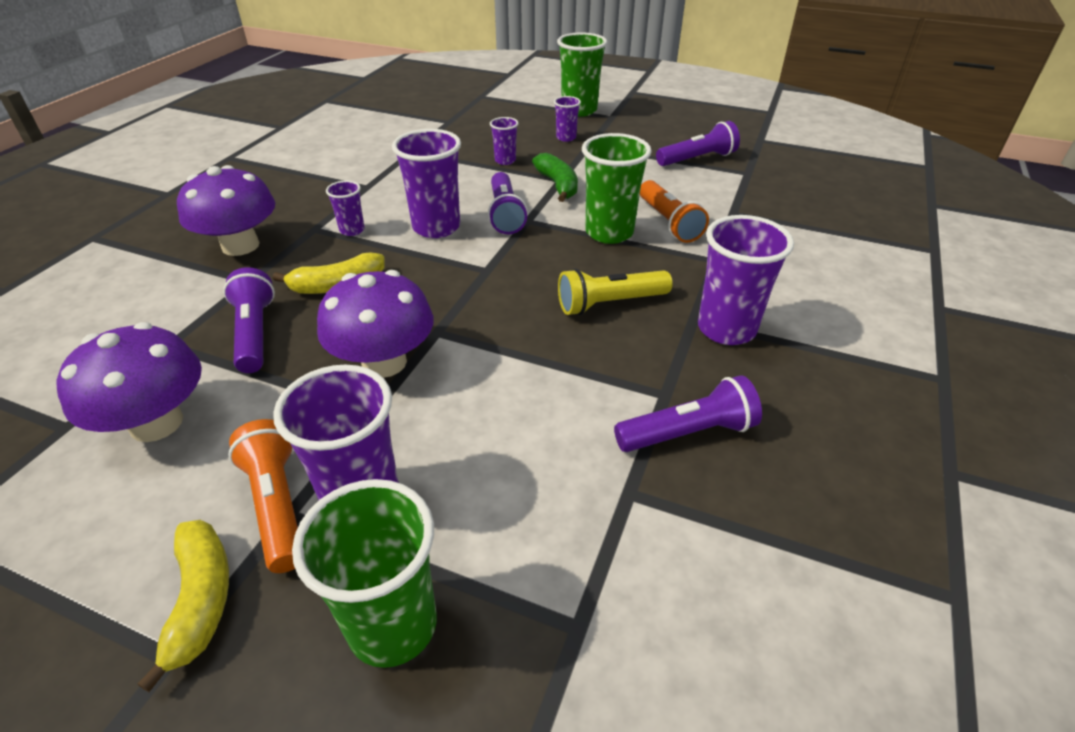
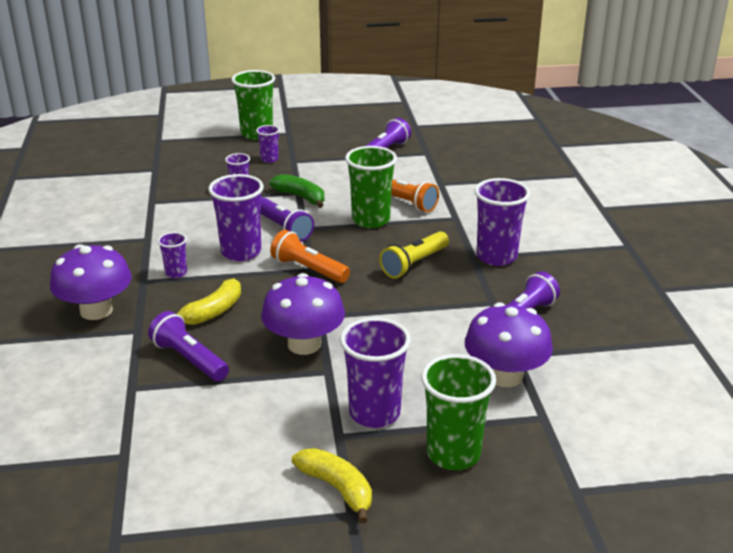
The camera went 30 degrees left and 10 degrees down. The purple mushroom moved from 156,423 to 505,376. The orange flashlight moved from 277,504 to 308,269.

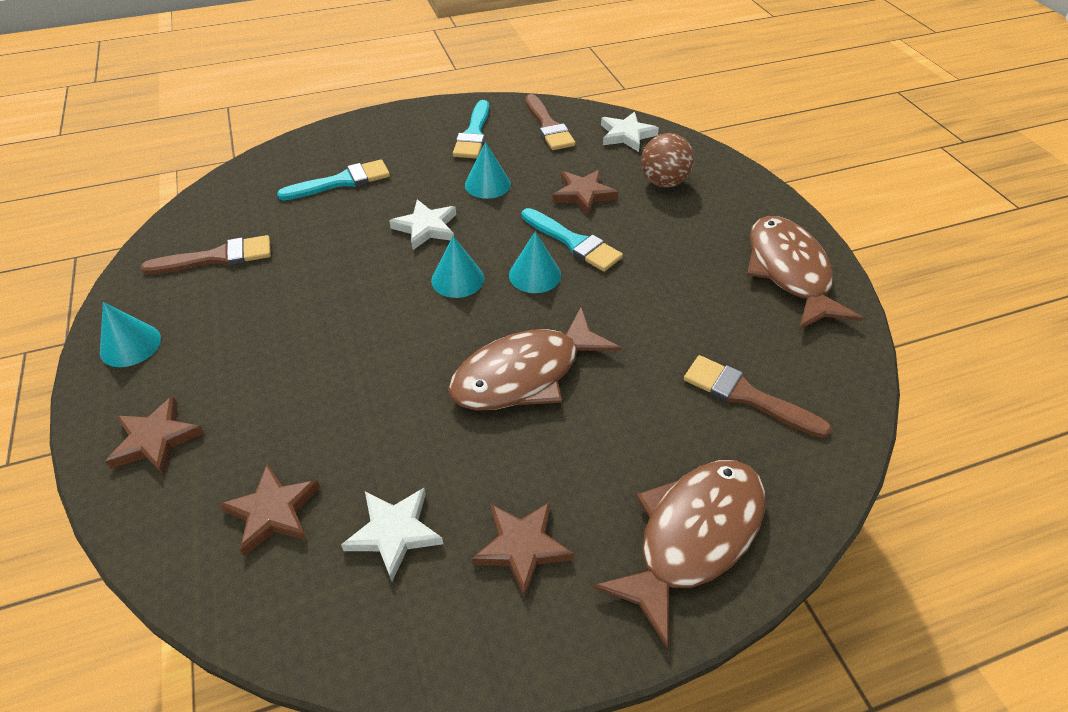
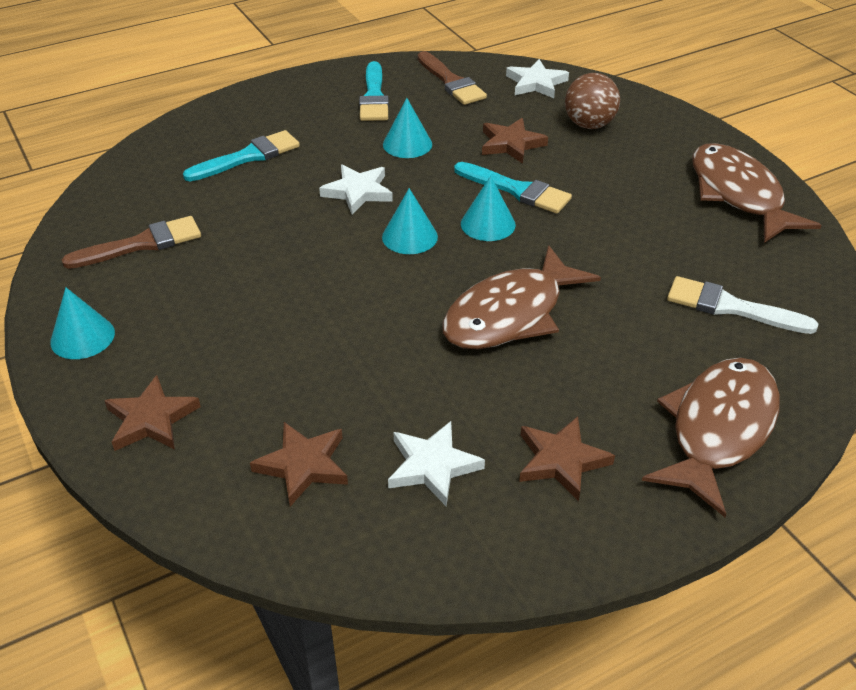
The camera went 10 degrees left and 5 degrees down. The brown brush at 746,396 became the white brush at 731,307.

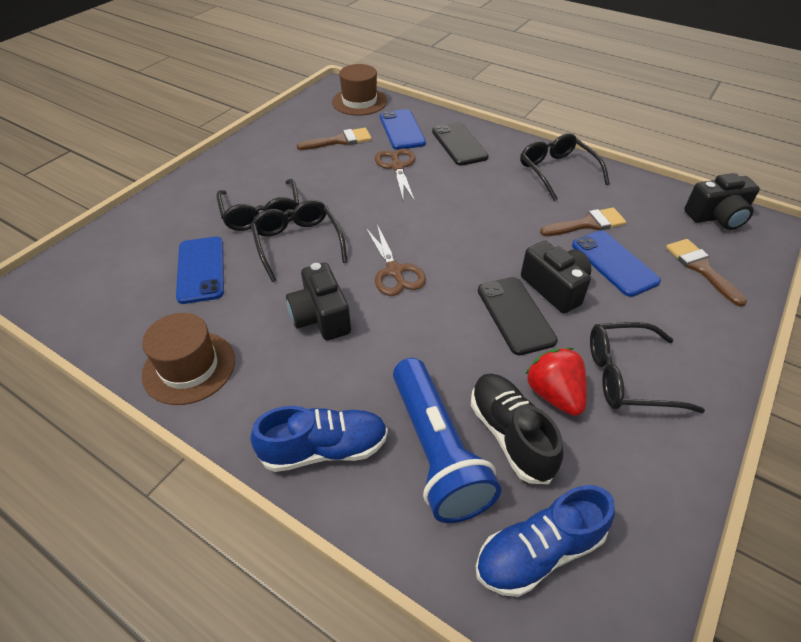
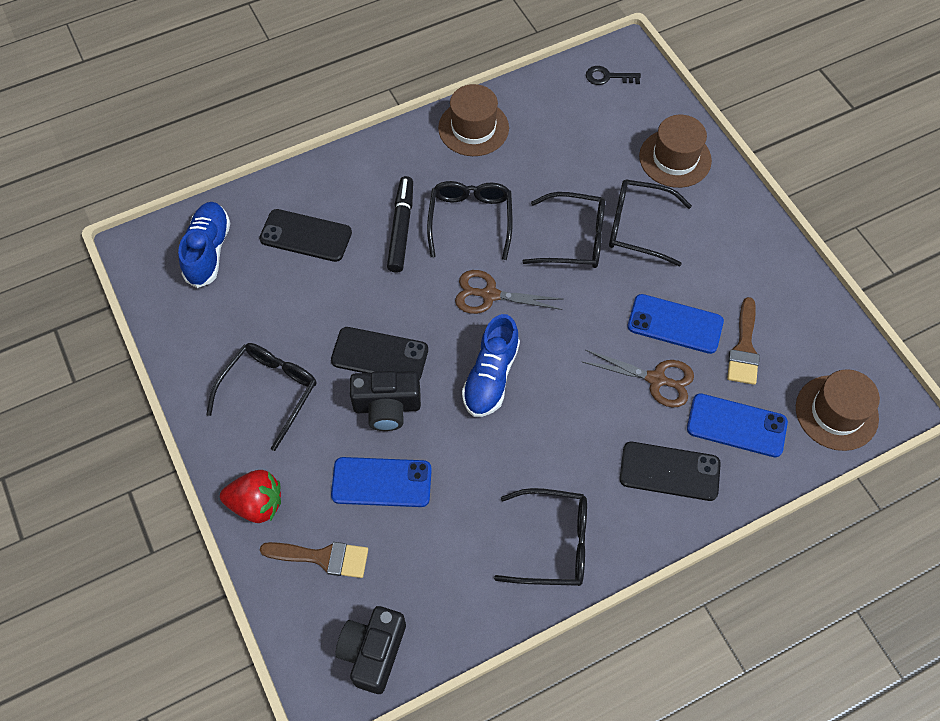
The camera went 120 degrees right and 15 degrees up. The blue phone moved from 201,270 to 675,324. The blue shoe moved from 324,449 to 491,376. The black camera at 321,317 was replaced by the black glasses at 470,220. The blue flashlight at 436,451 was replaced by the black phone at 306,236. The black shoe at 510,435 disappeared. The red strawberry moved from 554,394 to 257,504. The brown brush at 587,224 disappeared. The black marker at 401,228 appeared. The black key at 608,77 appeared. The brown hat at 675,158 appeared.

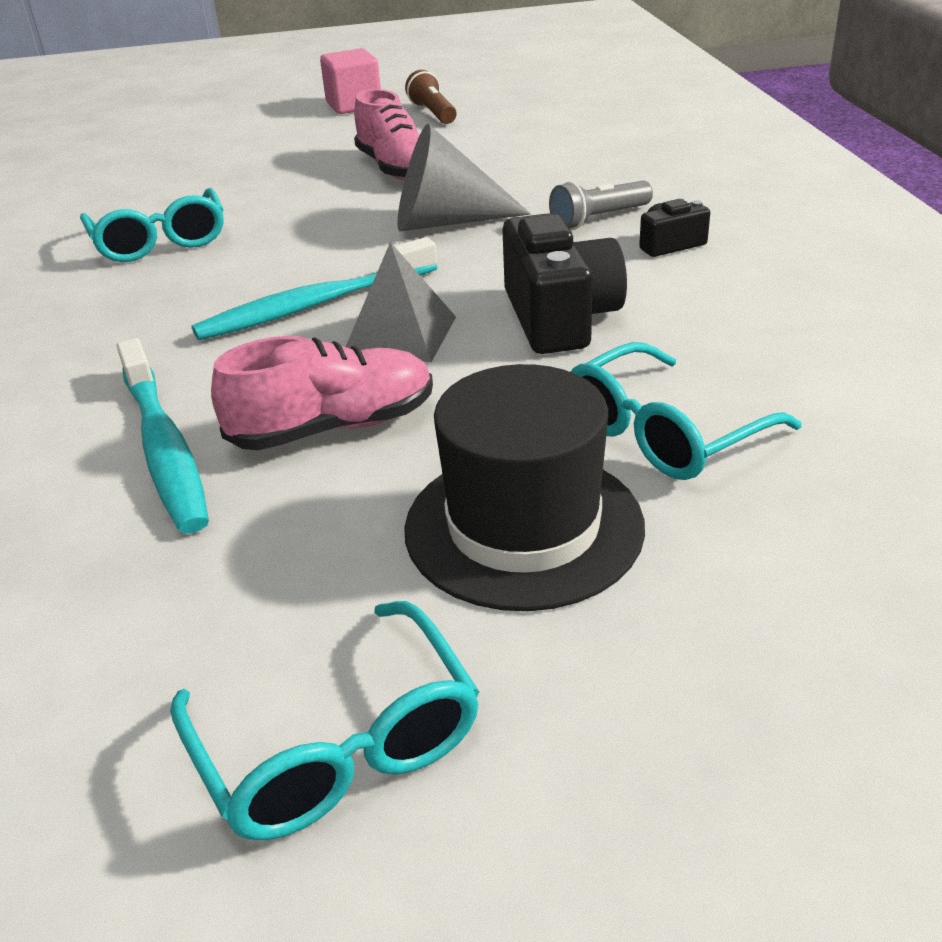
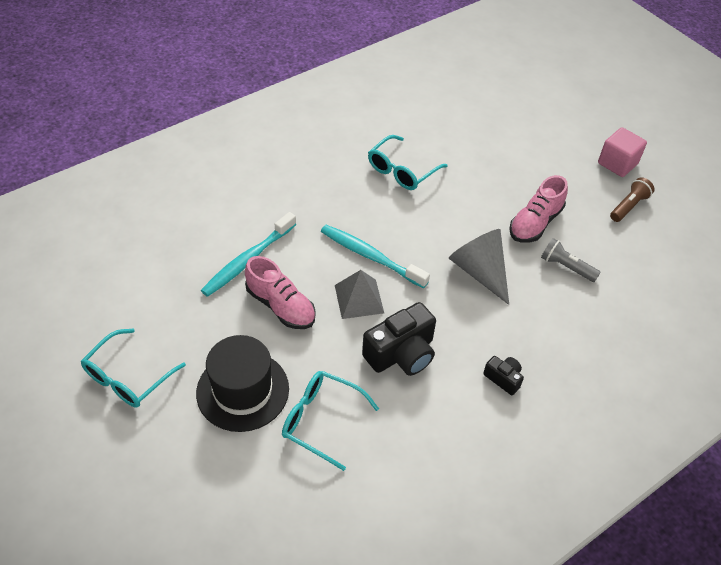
The camera went 60 degrees right and 15 degrees up. The grey flashlight moved from 598,219 to 566,267.

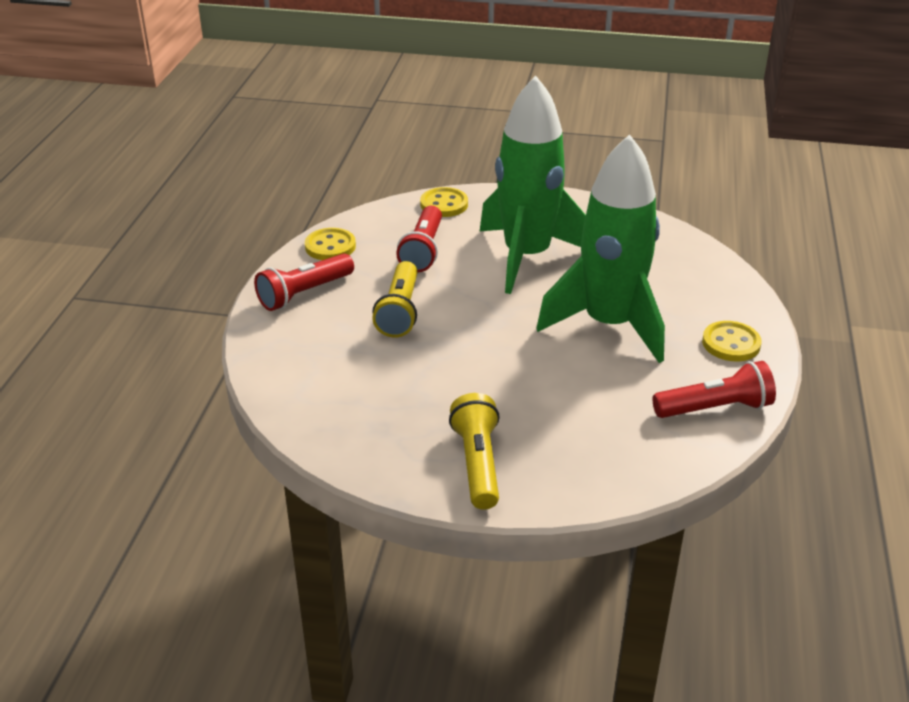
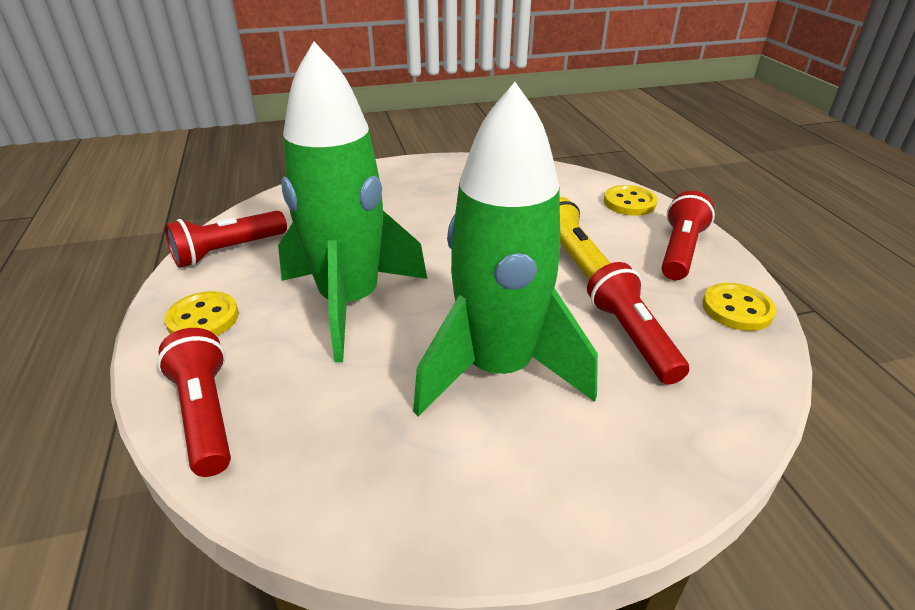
The camera went 155 degrees right and 0 degrees up. The yellow button moved from 444,204 to 629,202. The yellow flashlight at 478,463 disappeared. The red flashlight at 206,414 appeared.

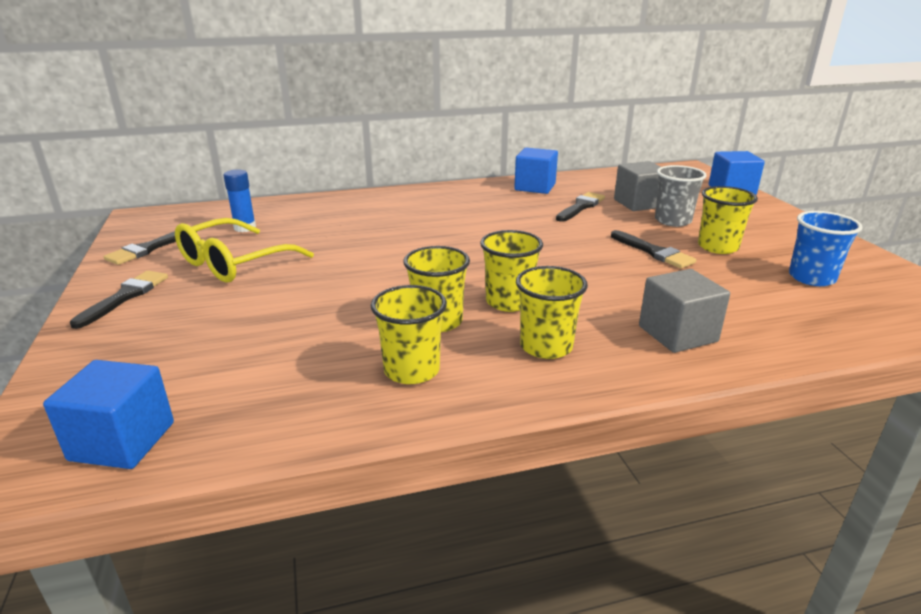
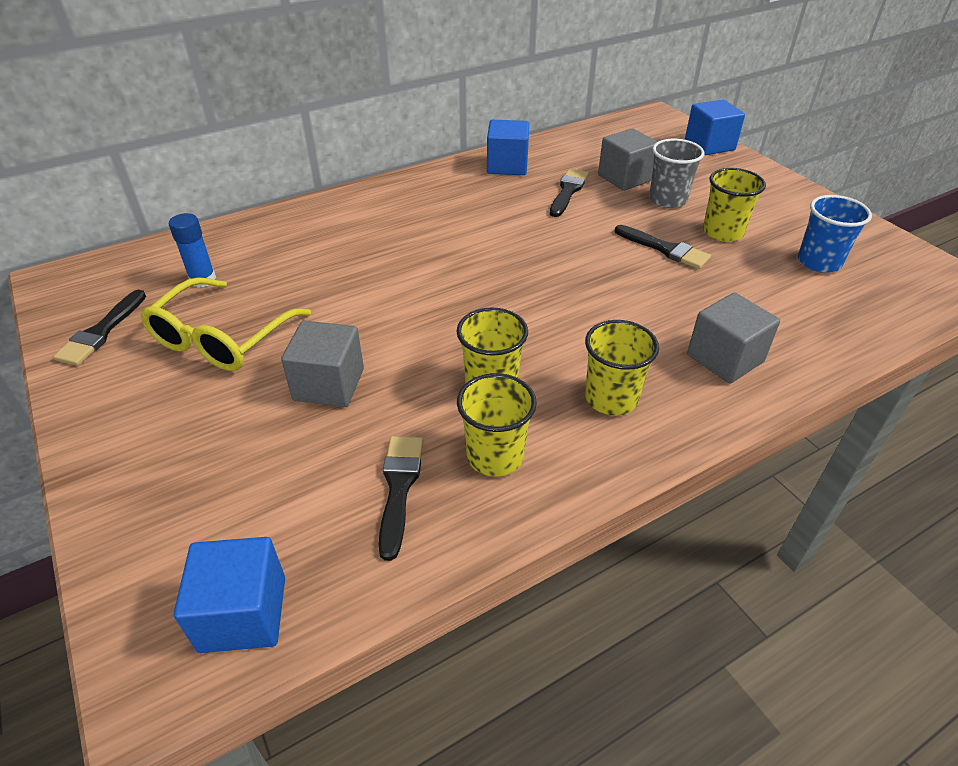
The camera went 15 degrees left and 15 degrees up. The black brush moved from 125,297 to 399,487. The yellow cup at 509,302 disappeared. The grey cube at 329,384 appeared.

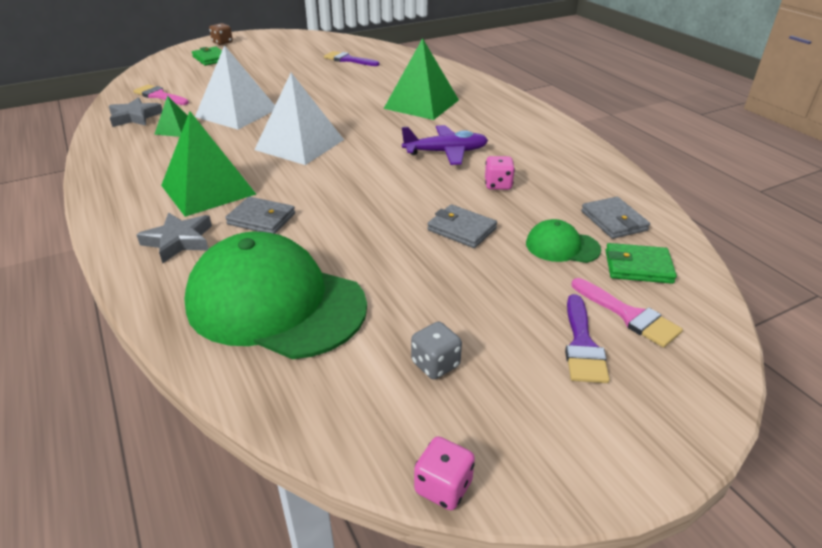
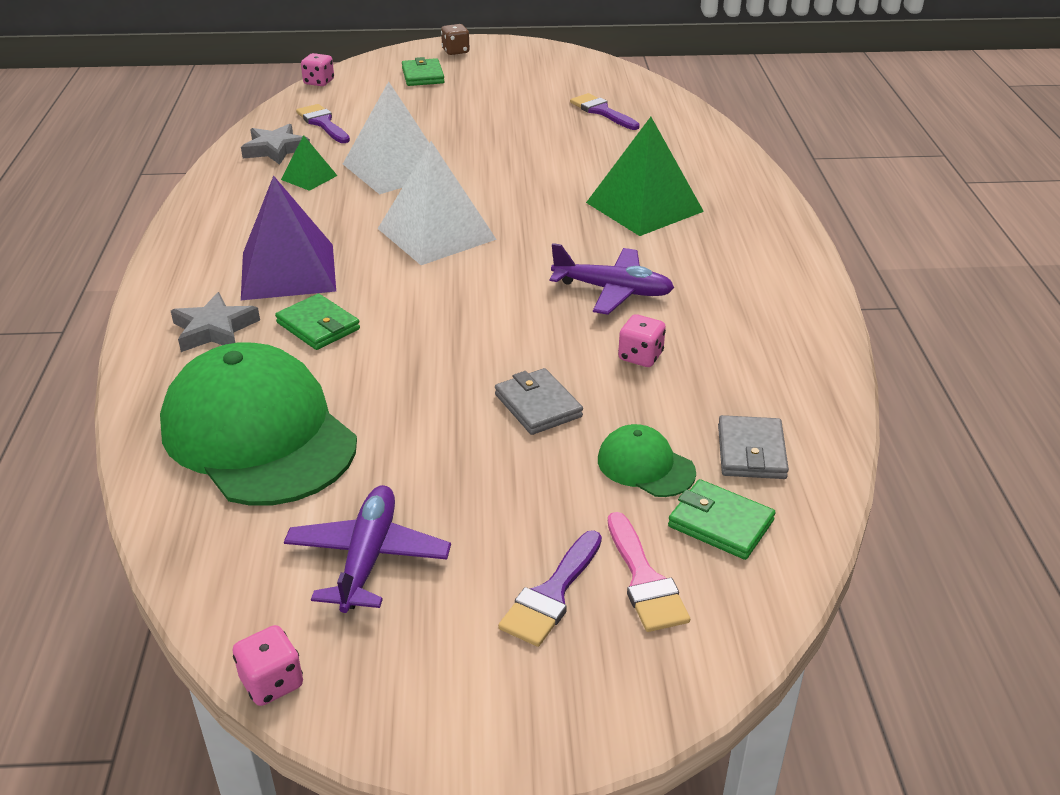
The camera went 25 degrees right and 0 degrees up. The pink brush at 159,96 became the purple brush at 323,123. The green pyramid at 208,189 became the purple pyramid at 288,271. The grey wallet at 261,219 became the green wallet at 318,326. The grey dice at 435,364 was replaced by the purple plane at 368,558. The pink dice at 319,82 appeared.

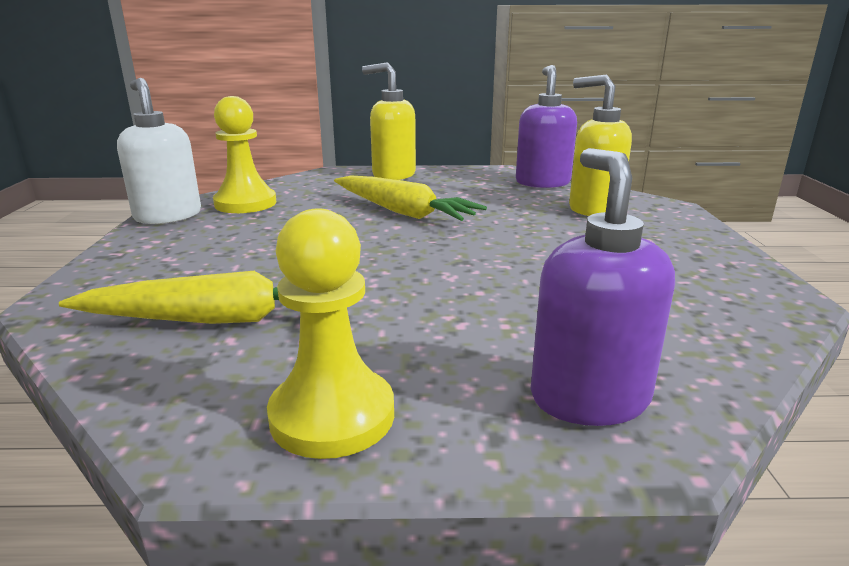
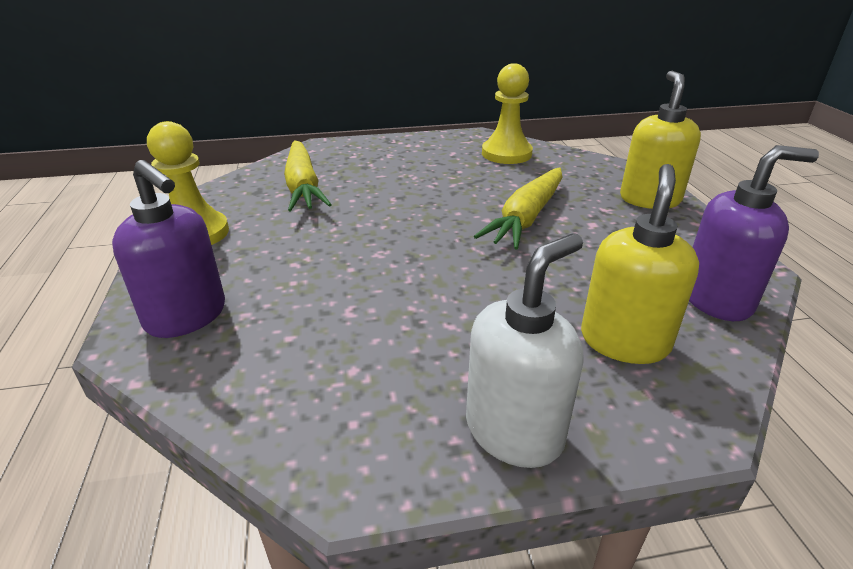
The camera went 80 degrees right and 10 degrees up. The white soap dispenser moved from 168,216 to 514,431. The purple soap dispenser at 588,398 turned 60 degrees clockwise.

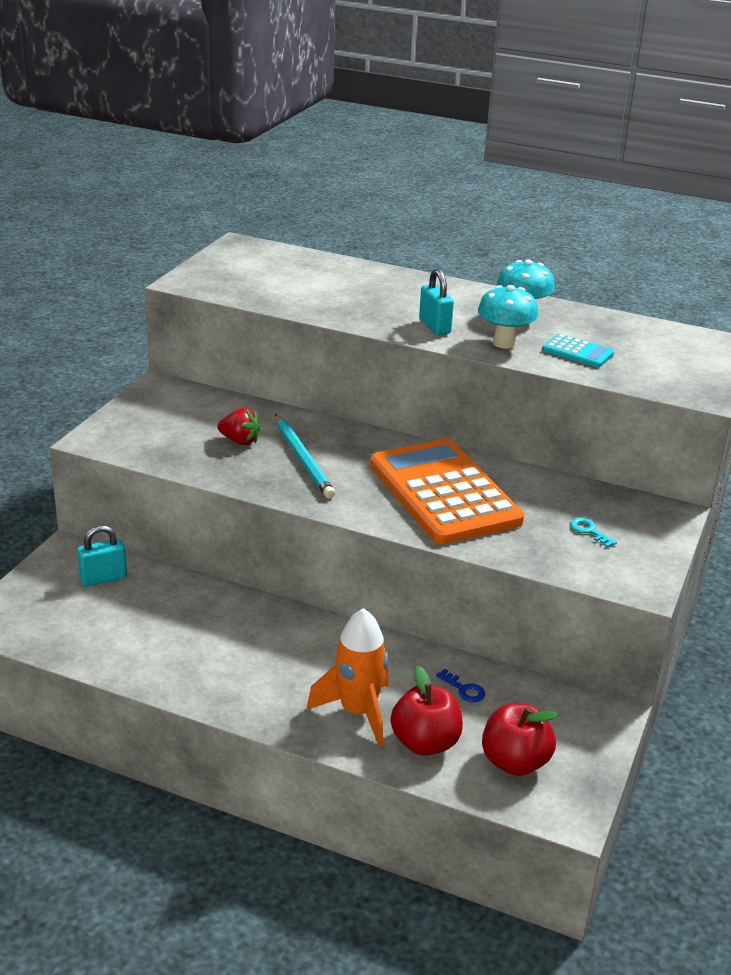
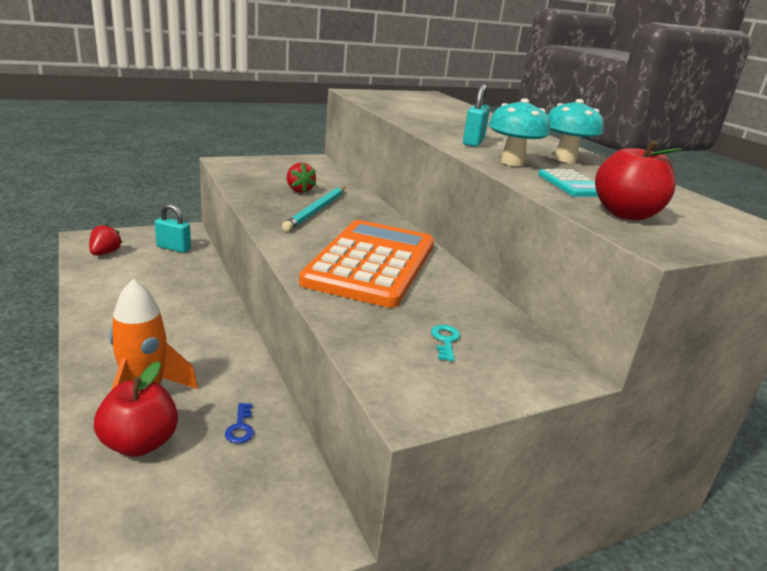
The camera went 40 degrees right and 5 degrees down. The red apple moved from 515,762 to 625,214. The red strawberry at 105,253 appeared.

